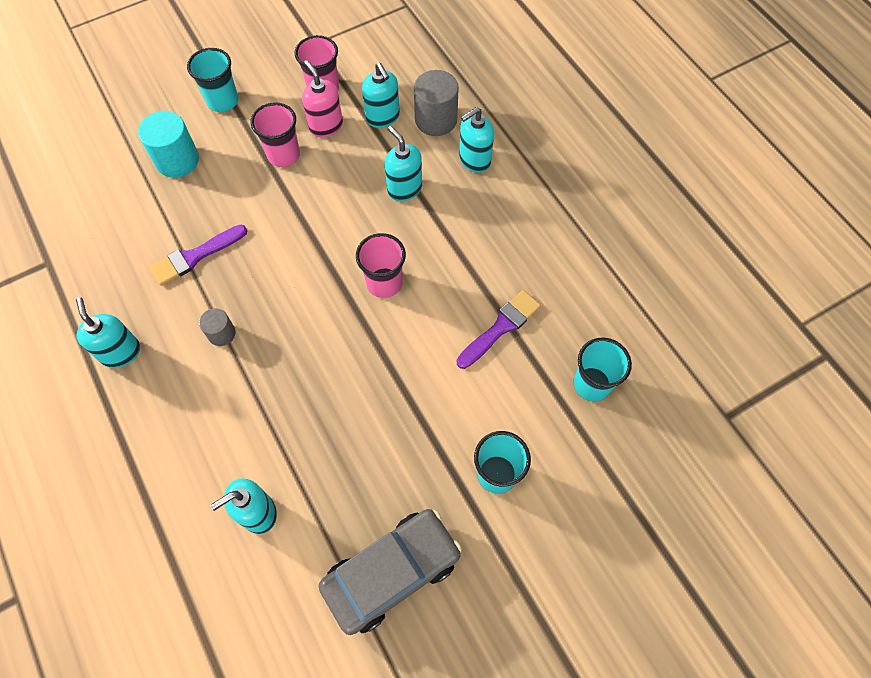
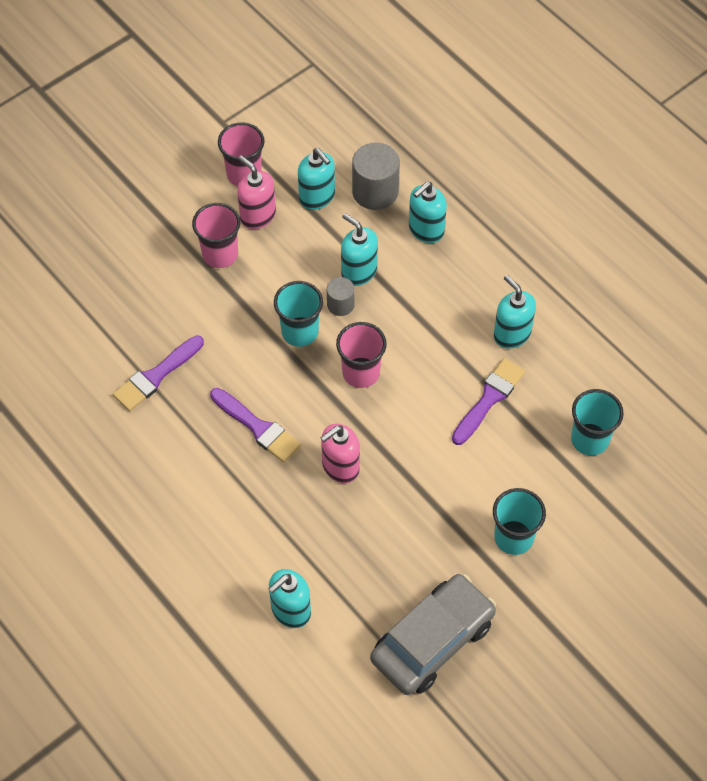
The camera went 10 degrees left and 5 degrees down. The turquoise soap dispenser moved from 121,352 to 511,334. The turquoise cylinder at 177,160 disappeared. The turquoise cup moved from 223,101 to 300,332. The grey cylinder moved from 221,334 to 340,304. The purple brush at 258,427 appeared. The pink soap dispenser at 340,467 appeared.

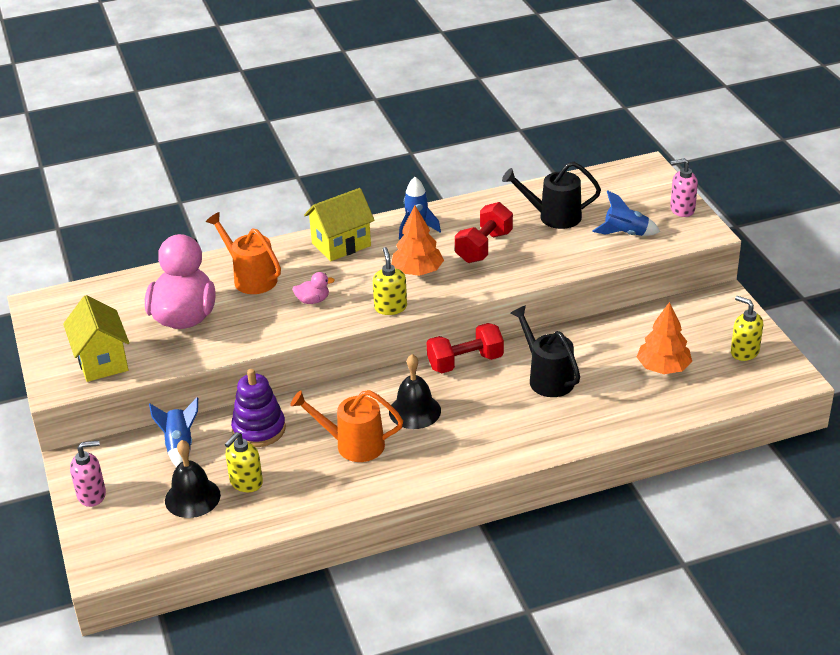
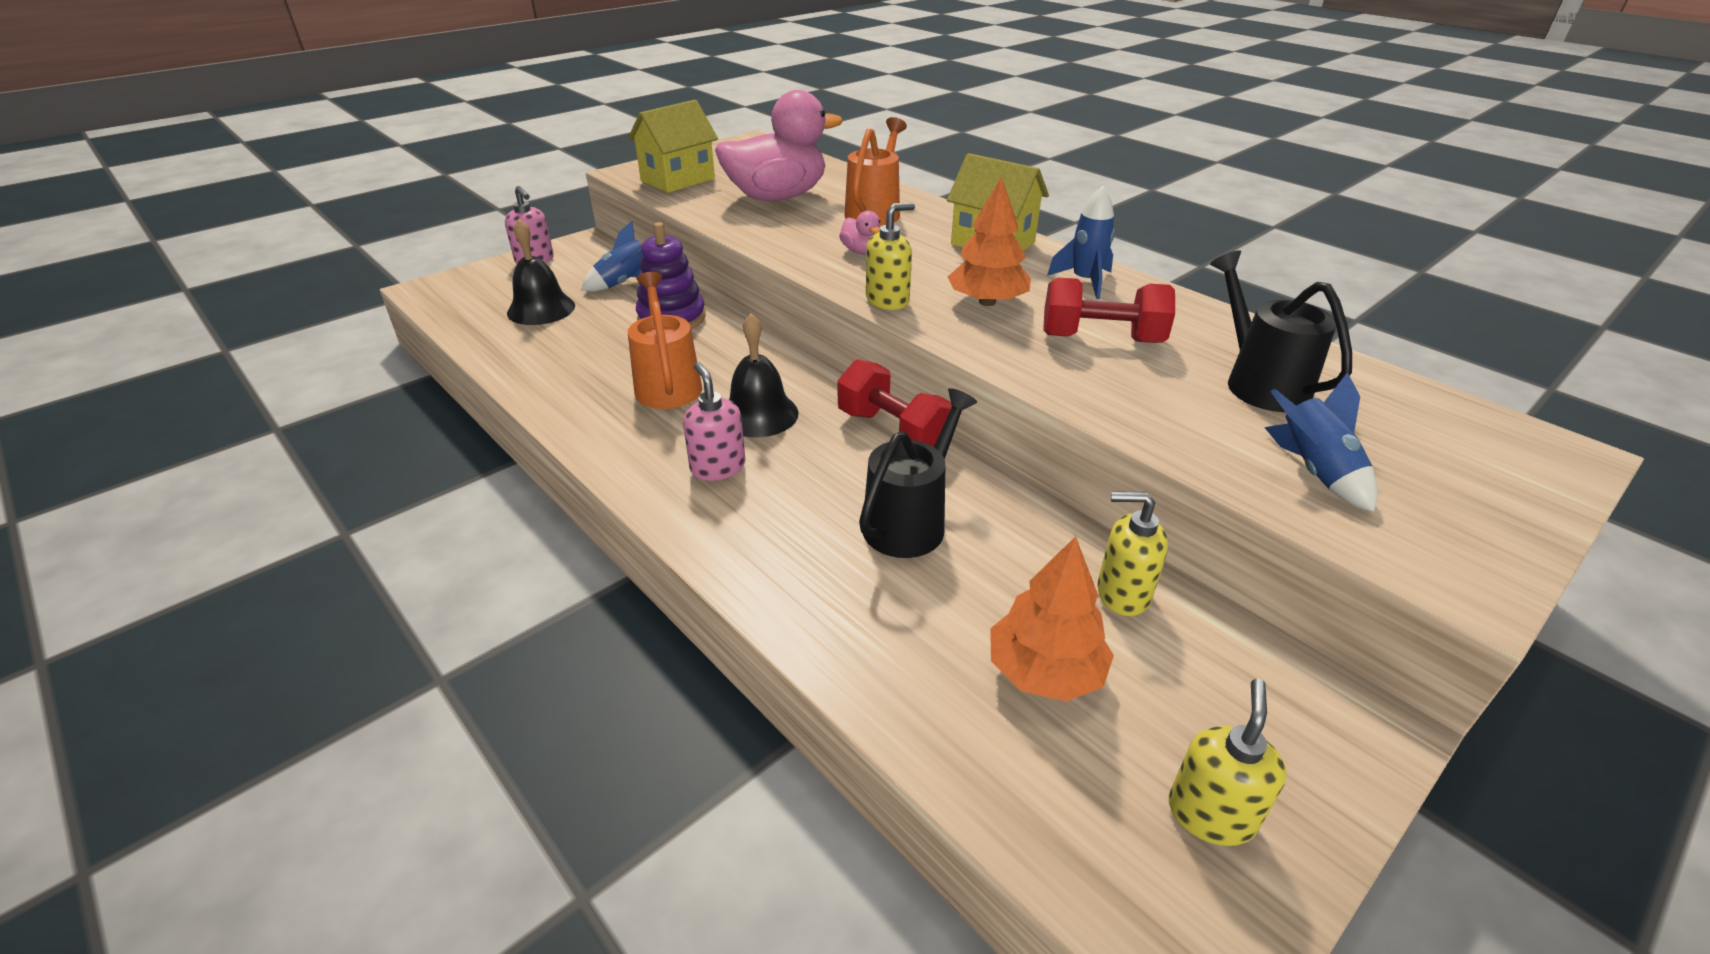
The camera went 65 degrees right and 0 degrees up. The yellow soap dispenser moved from 246,483 to 1122,594. The pink soap dispenser moved from 682,209 to 717,467.

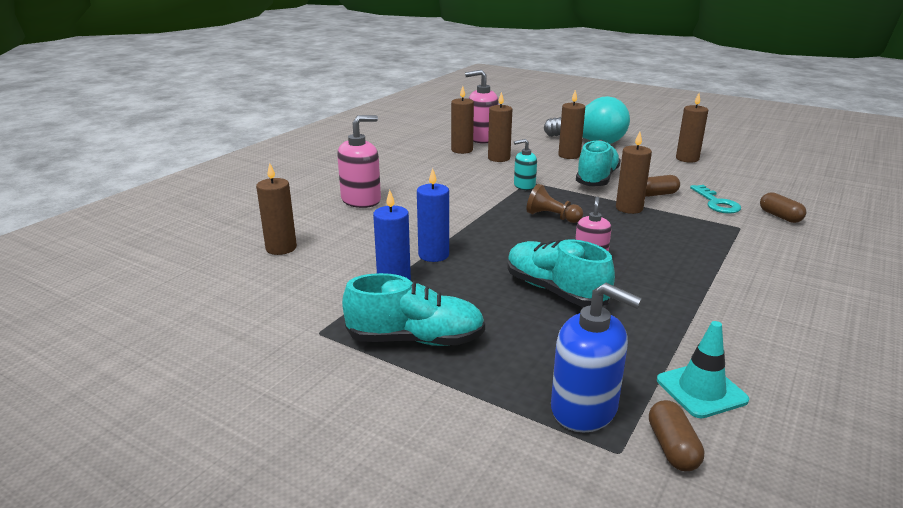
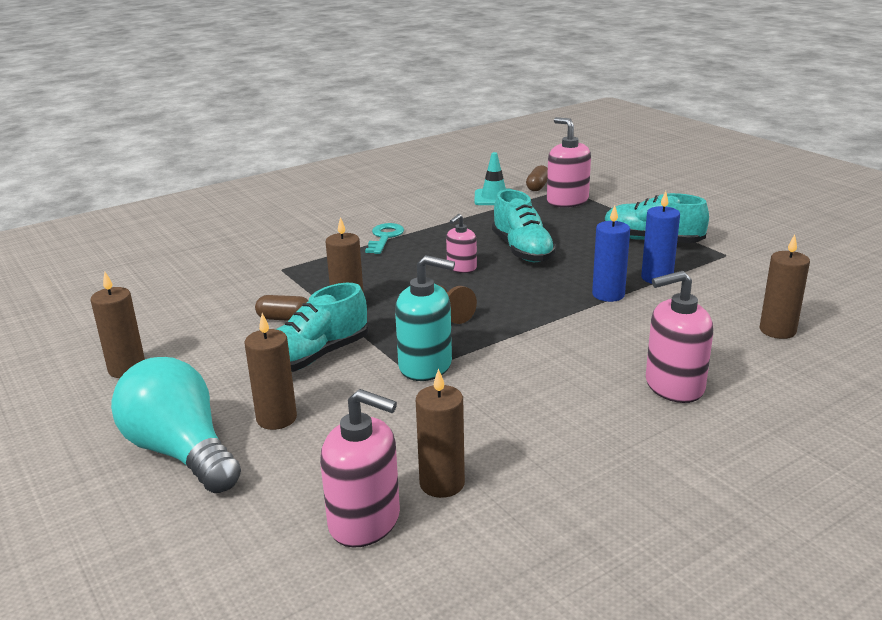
The camera went 155 degrees left and 0 degrees up. The brown candle at 499,158 disappeared. The turquoise soap dispenser at 524,186 changed to 1.67 times the size. The blue soap dispenser at 584,409 became the pink soap dispenser at 567,201. The turquoise key moved from 716,203 to 384,237. The brown capsule at 780,216 disappeared.

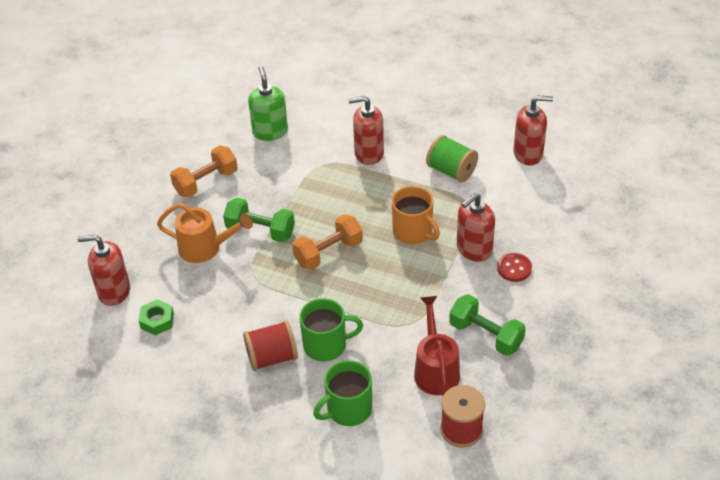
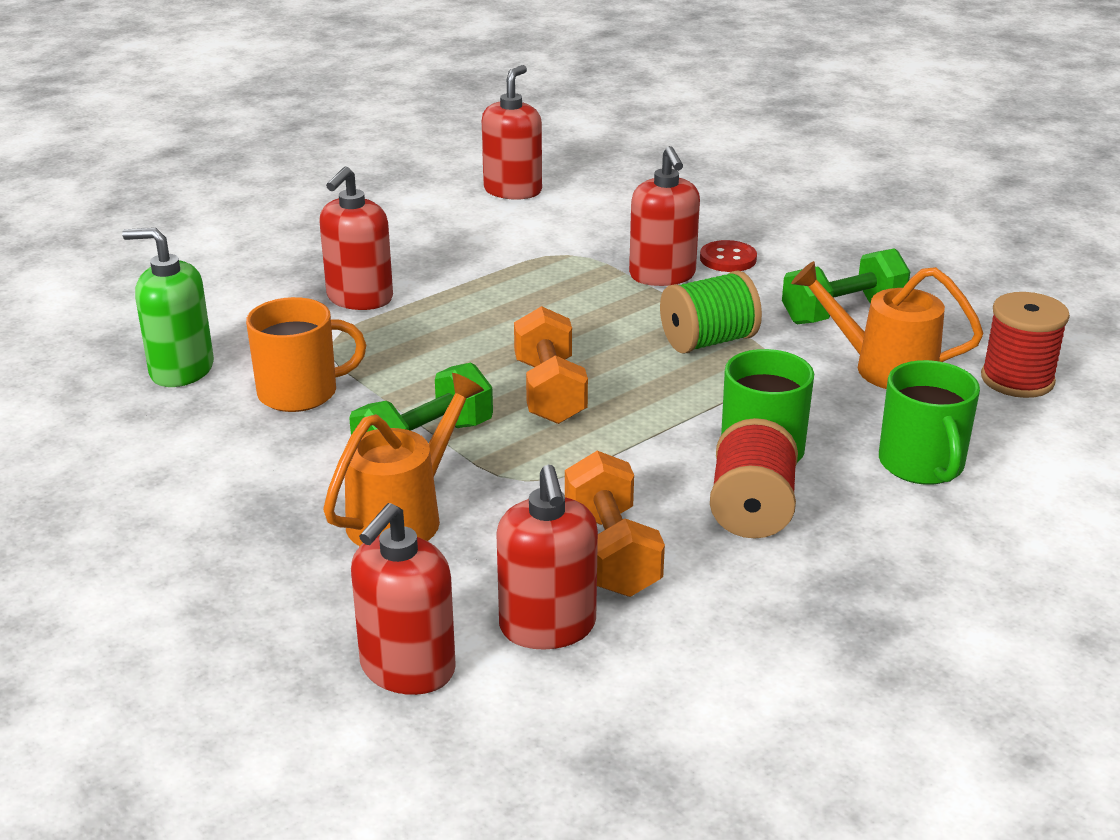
The camera went 65 degrees left and 15 degrees down. The green nut at 157,321 was replaced by the red soap dispenser at 547,627. The orange dumbbell moved from 206,182 to 612,552. The orange mug moved from 413,232 to 300,393. The red watering can at 435,369 became the orange watering can at 883,368. The green spool moved from 451,171 to 708,341.

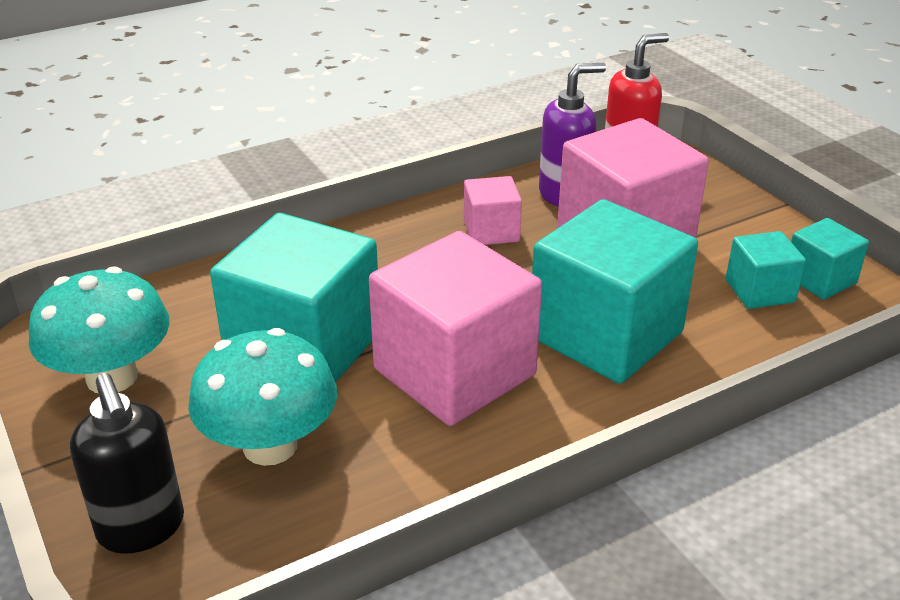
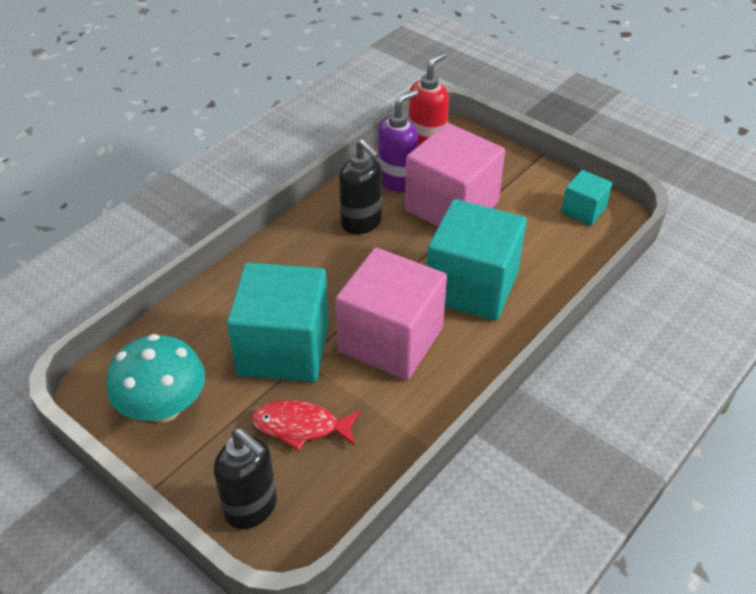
The camera went 20 degrees left and 10 degrees up. The turquoise mushroom at 270,445 was replaced by the red fish at 301,426. The pink cube at 491,231 was replaced by the black soap dispenser at 362,223. The turquoise cube at 759,291 disappeared.

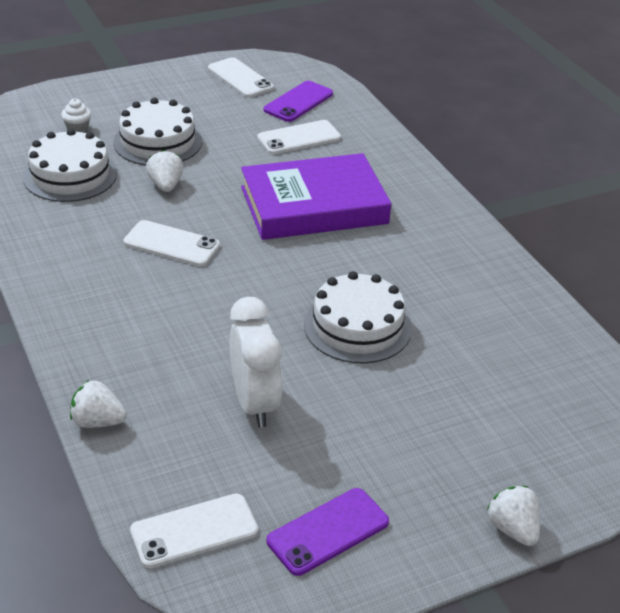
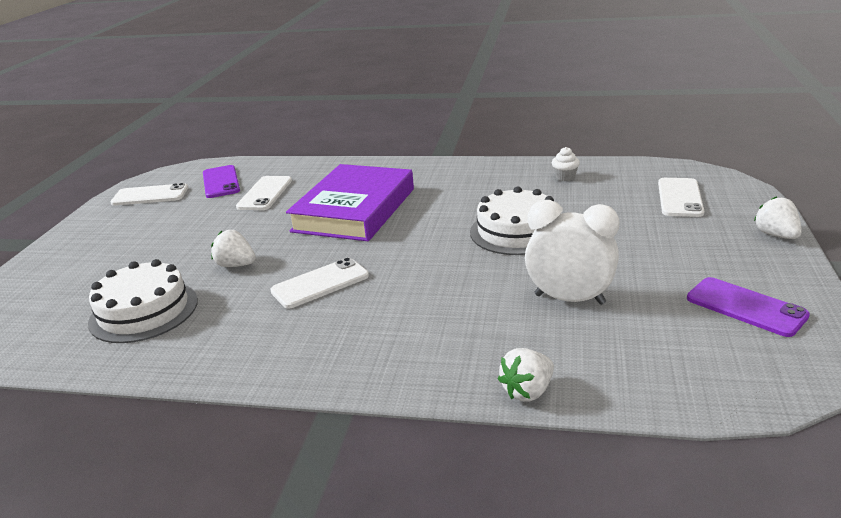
The camera went 50 degrees left and 10 degrees down. The white cupcake moved from 77,129 to 565,177. The white cake at 158,142 disappeared. The white phone moved from 194,531 to 679,198. The purple phone at 328,531 turned 45 degrees counterclockwise. The white strawberry at 512,529 turned 60 degrees clockwise.

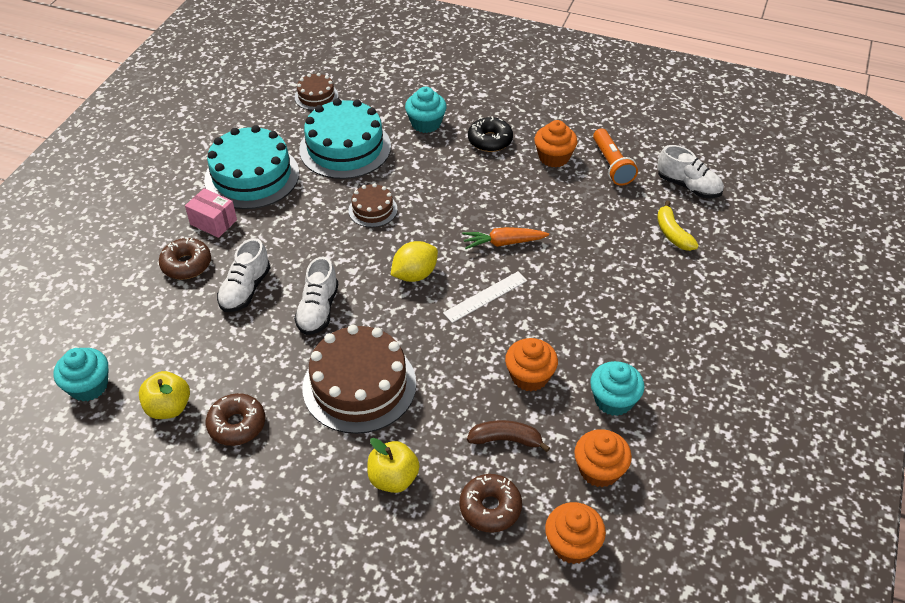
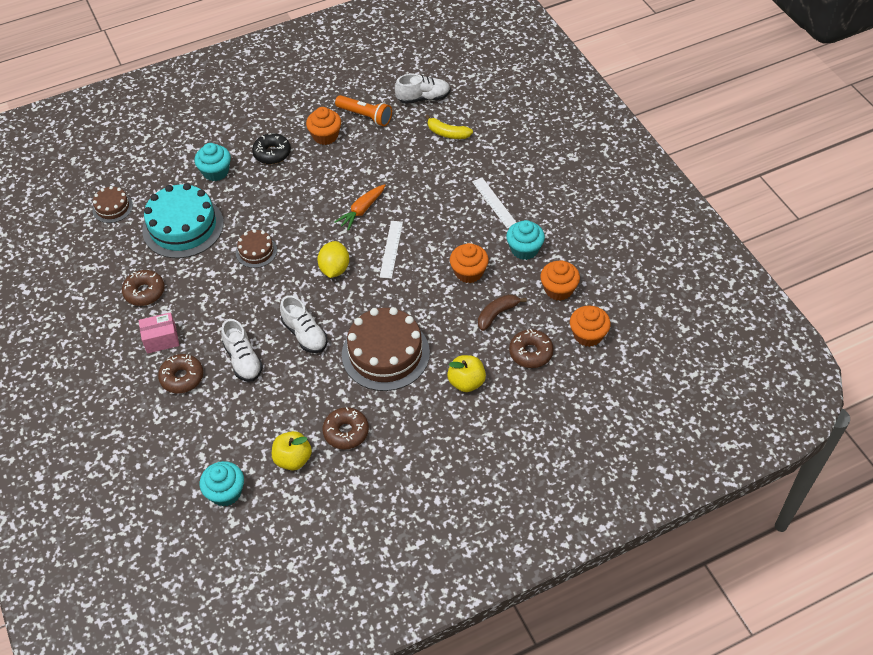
The camera went 45 degrees left and 5 degrees up. The turquoise cake at 252,176 was replaced by the brown donut at 144,292. The white ruler at 494,202 appeared.

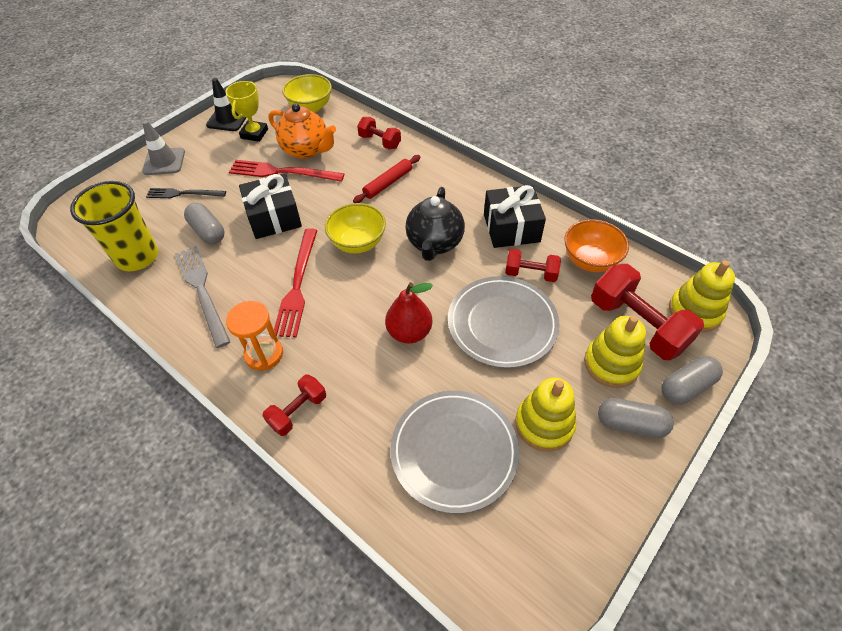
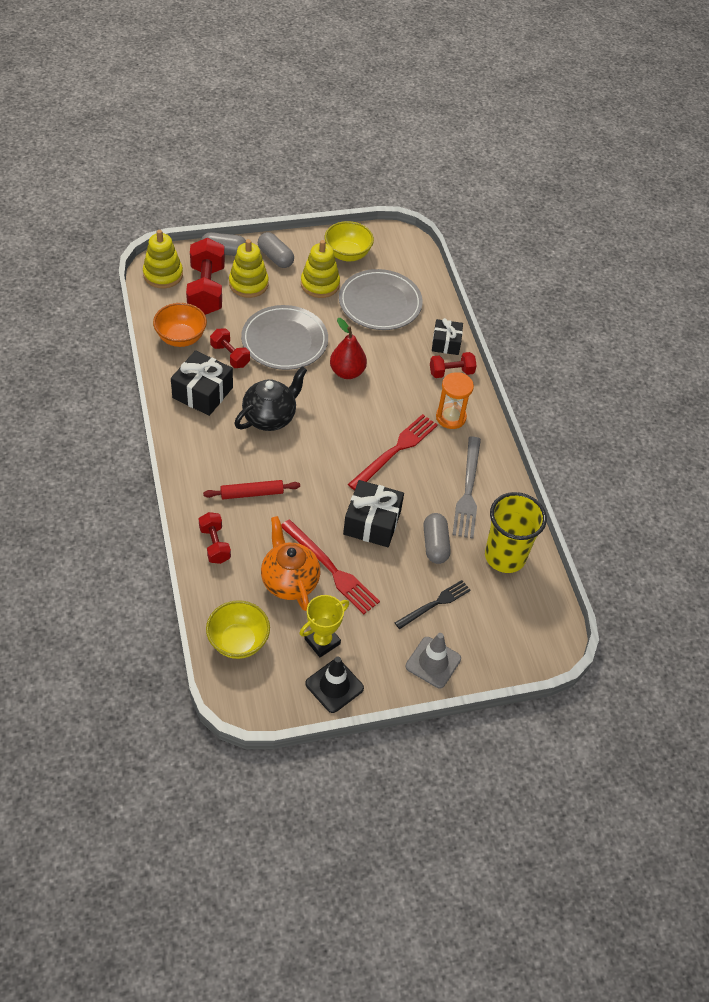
The camera went 150 degrees left and 0 degrees up. The black fork at 183,194 turned 75 degrees counterclockwise. The yellow bowl moved from 358,243 to 347,254. The black gift at 446,343 appeared.

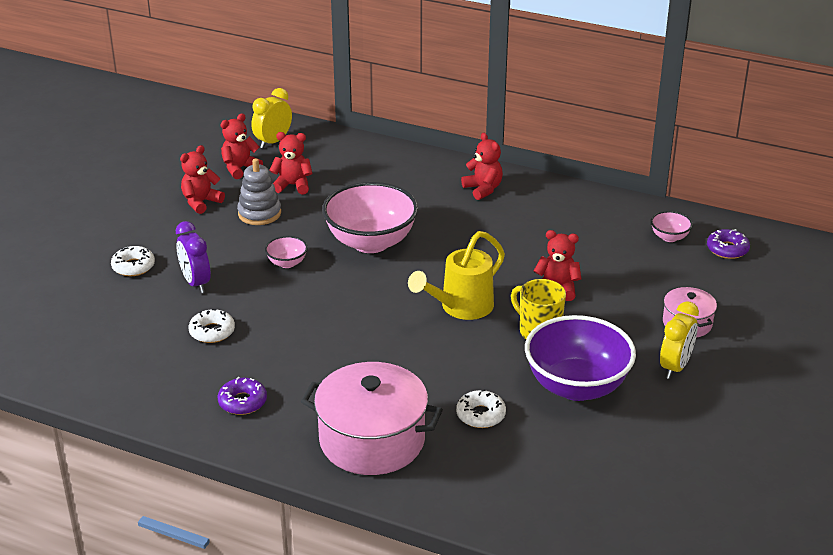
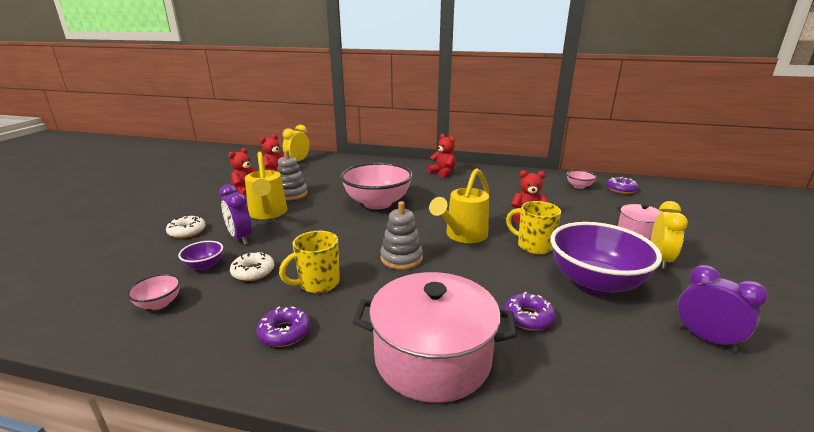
The camera went 10 degrees left and 10 degrees down. The pink bowl moved from 287,263 to 159,304. The red teddy bear at 292,185 disappeared. The white donut at 480,415 became the purple donut at 528,317. The purple bowl at 204,266 appeared. The yellow watering can at 268,213 appeared. The yellow mug at 318,283 appeared. The grey stacking toy at 401,258 appeared. The purple clock at 706,338 appeared.

